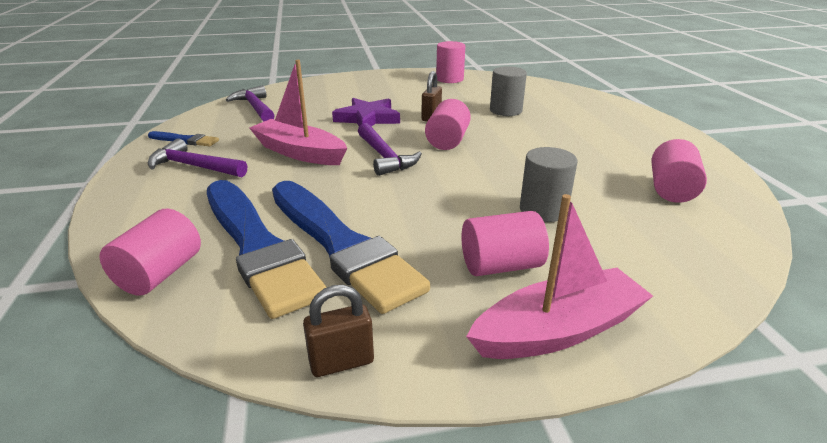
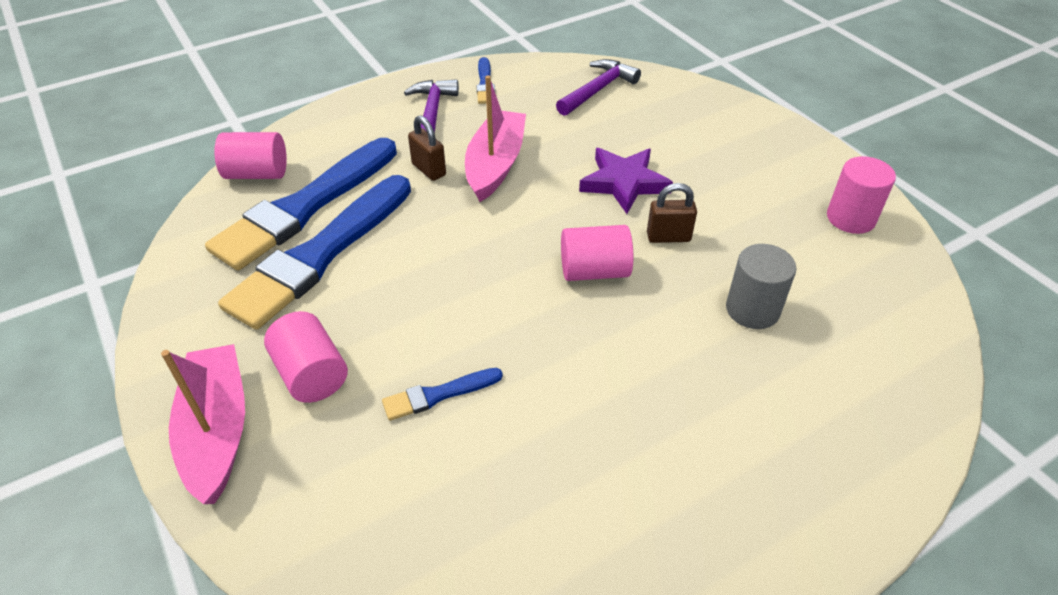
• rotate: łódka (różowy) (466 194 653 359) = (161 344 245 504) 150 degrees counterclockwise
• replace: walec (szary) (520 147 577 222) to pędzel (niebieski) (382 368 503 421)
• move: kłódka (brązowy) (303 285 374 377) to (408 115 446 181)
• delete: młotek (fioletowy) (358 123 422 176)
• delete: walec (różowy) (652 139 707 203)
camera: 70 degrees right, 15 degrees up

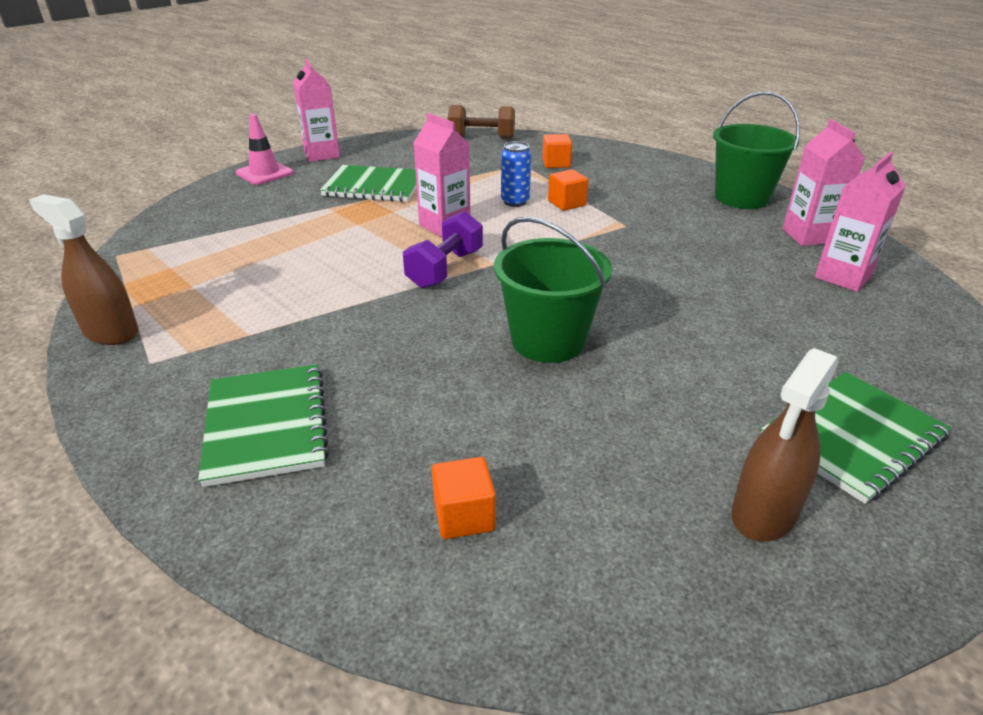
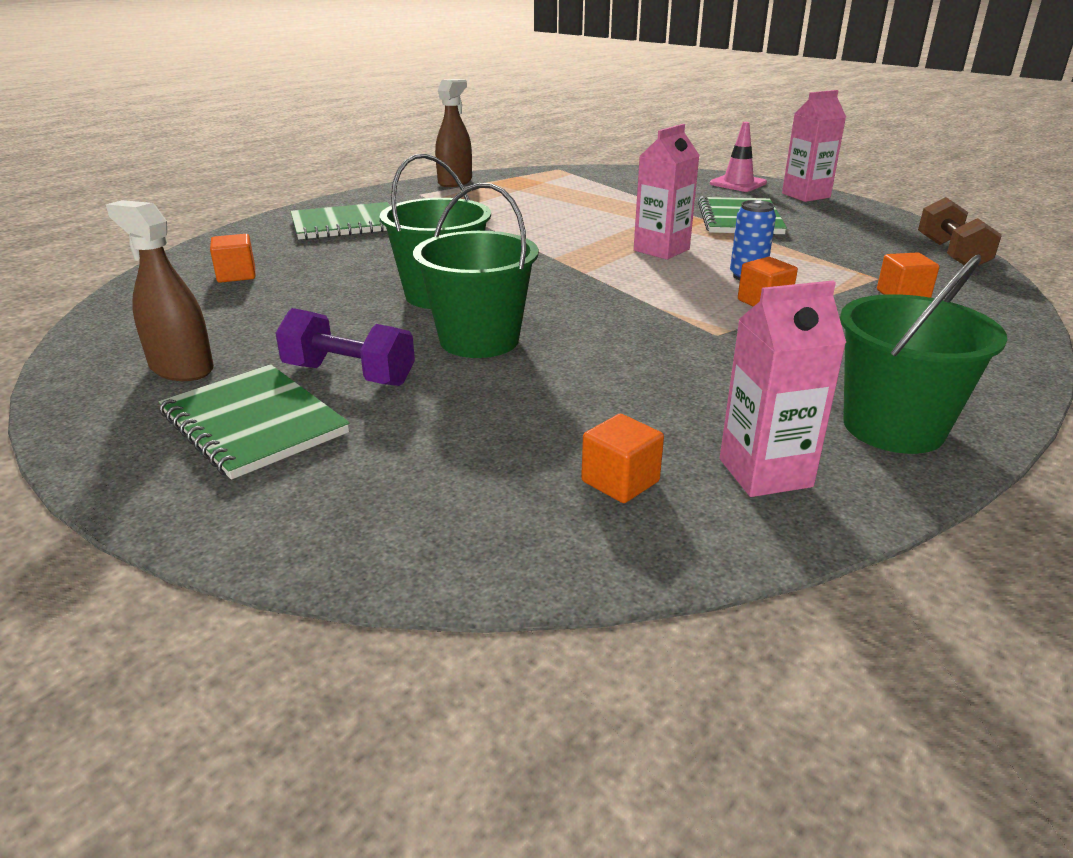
• move: hantel (fioletowy) (403 211 483 289) to (275 308 415 386)
• insert: wiadro (zielony) (413 183 539 358)
• replace: karton mleka (różowy) (815 152 906 292) to sześcian (pomarańczowy) (581 414 664 503)
camera: 85 degrees right, 5 degrees down

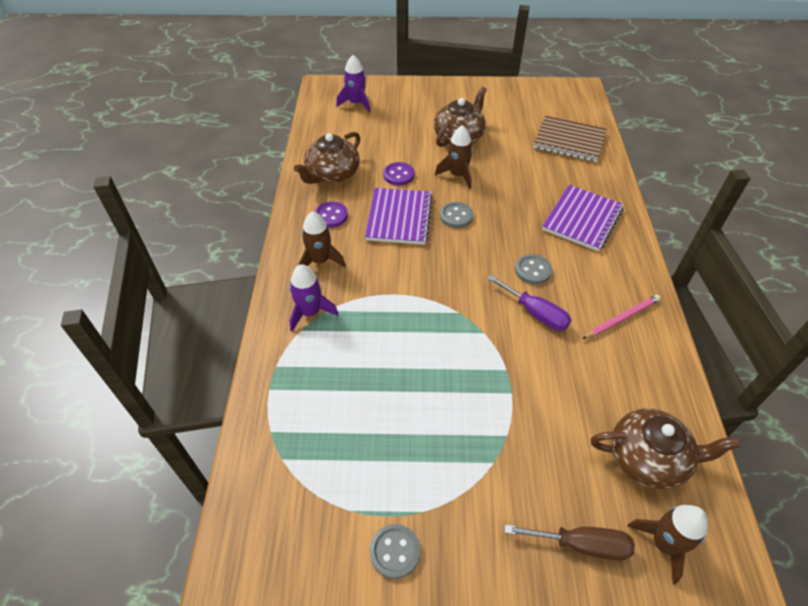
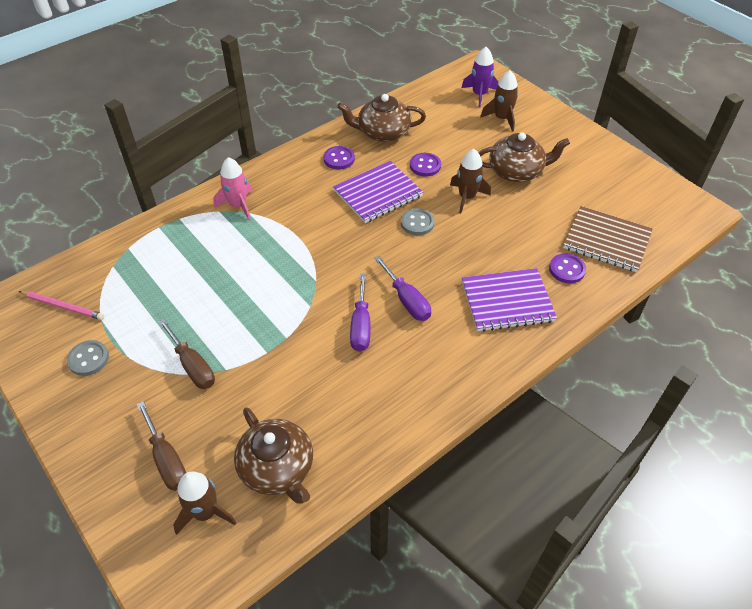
• move: ołówek (różowy) (582 295 661 339) to (18 291 104 320)
• insert: śrubokręt (brązowy) (159 319 215 389)
• recolor: rakieta (fioletowy) (290 264 338 331) to rakieta (różowy) (213 157 252 220)
• replace: guzik (szary) (515 254 552 284) to śrubokręt (fioletowy) (374 256 431 321)
• move: rakieta (brązowy) (298 211 346 267) to (480 70 518 132)
• insert: guzik (fioletowy) (549 253 586 283)
• rotate: zeszyt (brązowy) (533 116 607 162) = (563 206 653 272) 45 degrees counterclockwise
camera: 50 degrees right, 0 degrees up

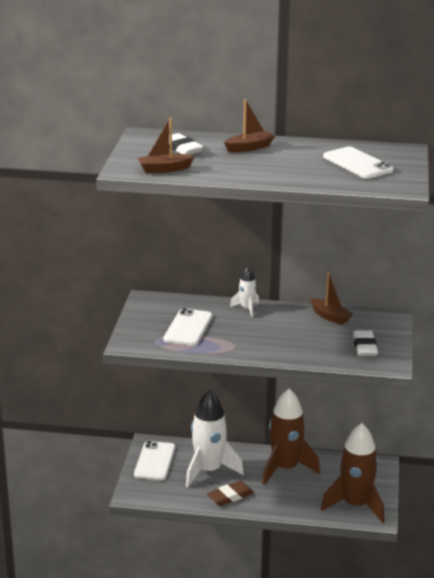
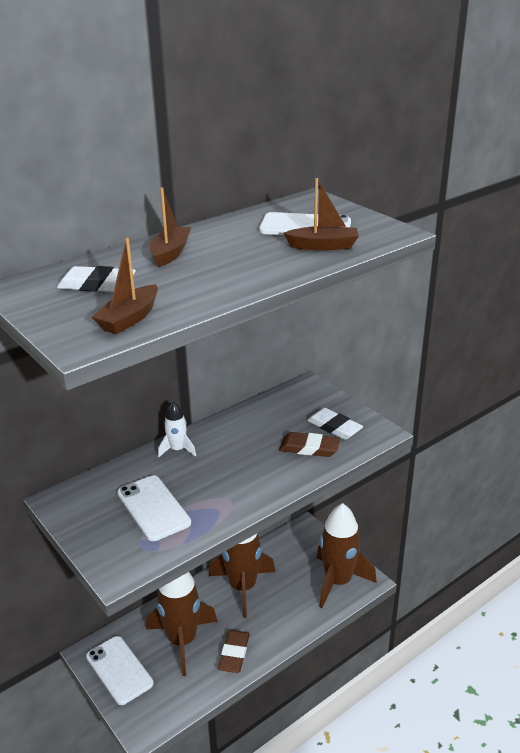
• recolor: rakieta (biały) (186 390 244 488) to rakieta (brązowy) (146 572 217 676)
• insert: gumka do mazania (brązowy) (279 432 340 457)
• move: łódka (brązowy) (310 272 353 325) to (283 178 359 251)
camera: 45 degrees left, 5 degrees up

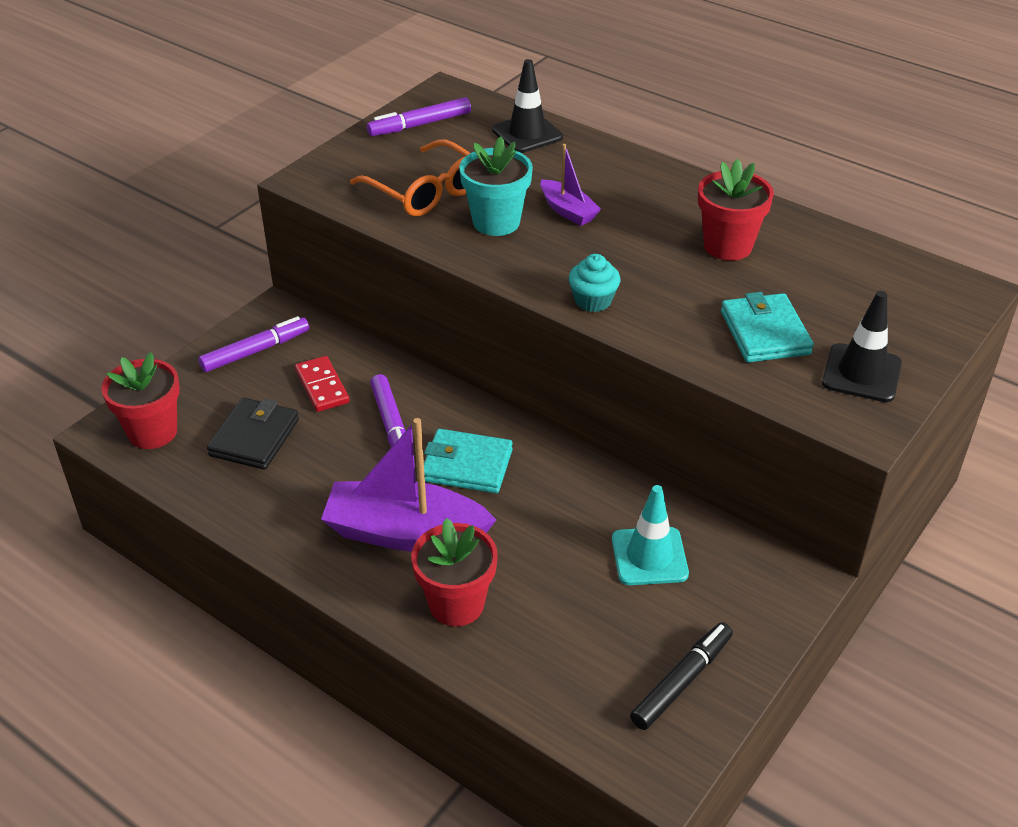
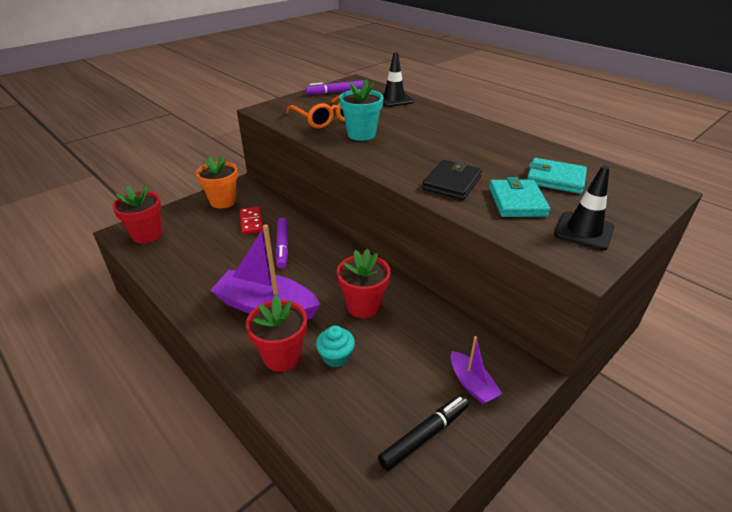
• replace: flamaster (fioletowy) (198 316 309 372) to doniczka (pomarańczowy) (196 155 238 209)
• move: muffinka (turkusowy) (569 254 620 312) to (316 326 355 367)
• move: doniczka (czerwony) (698 159 774 261) to (337 249 390 318)
• move: portfel (czarny) (207 398 299 470) to (422 160 482 200)
• move: łódka (fioletowy) (541 144 601 226) to (451 336 502 404)
• move: portfel (turkusowy) (424 429 513 493) to (527 158 587 194)
• delete: pachołek (turkusowy) (612 485 689 585)
camera: 10 degrees right, 5 degrees down

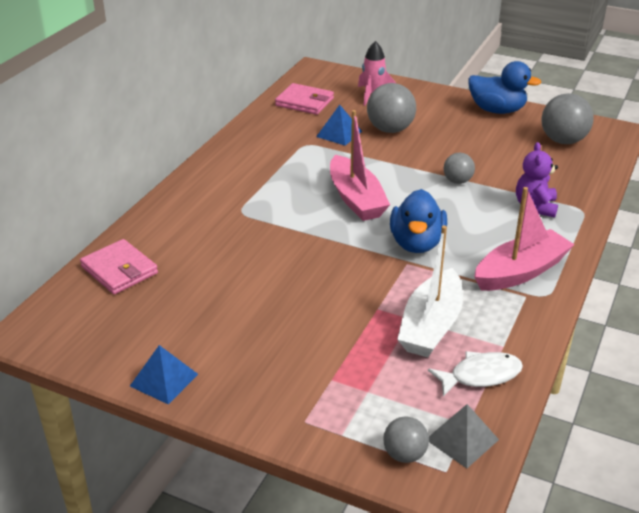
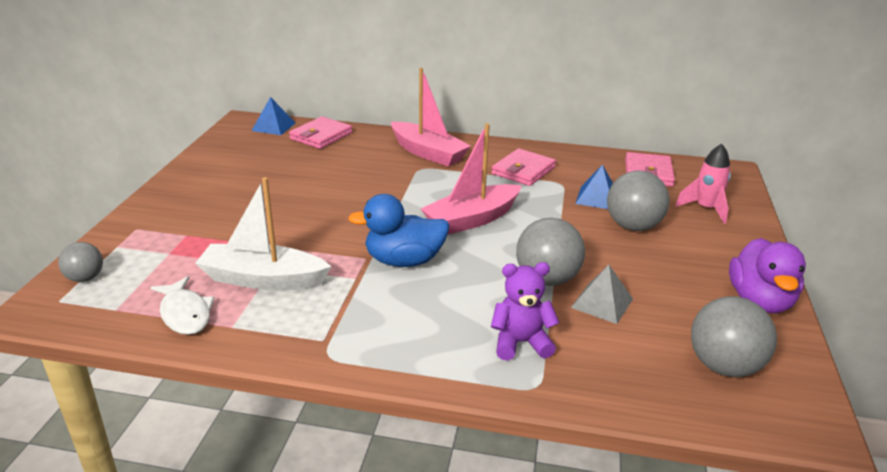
• move: piramida (niebieski) (130 345 198 404) to (251 97 295 135)
• move: łódka (różowy) (474 187 575 291) to (391 68 471 167)
• insert: portfel (różowy) (491 148 556 186)
• resize: piłka (szary) (444 153 475 184) = (516 218 585 286) x1.72
• move: piramida (szary) (429 404 499 468) to (571 265 633 324)
• recolor: kaczka (niebieski) (468 61 541 114) to kaczka (fioletowy) (729 238 806 313)
camera: 75 degrees right, 5 degrees down

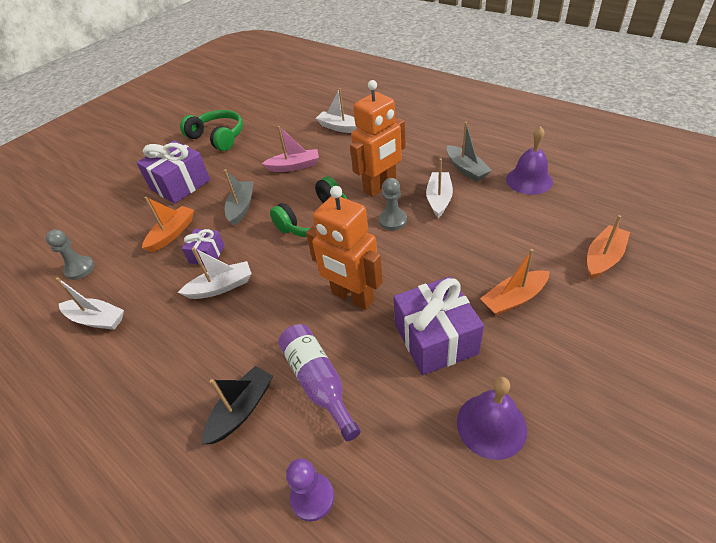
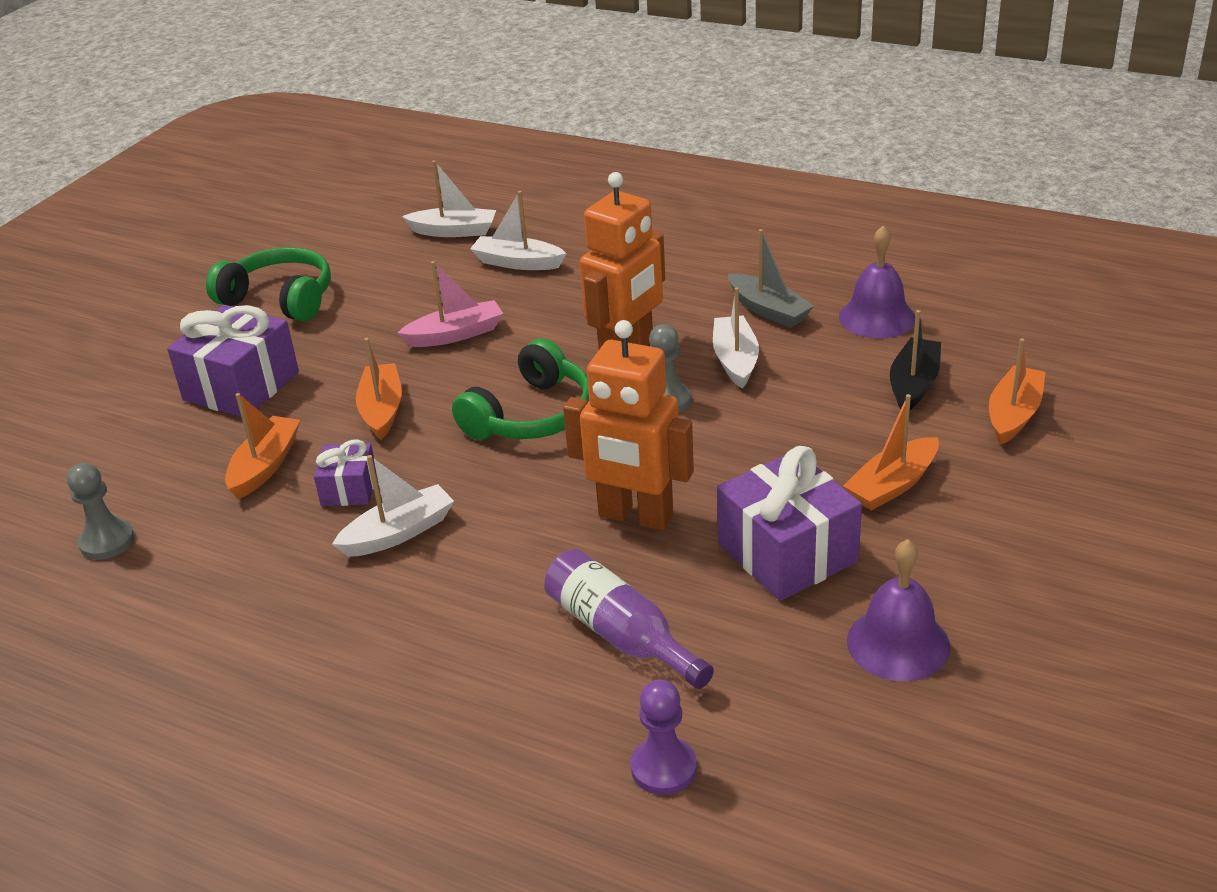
• recolor: łódka (szary) (224 169 254 226) to łódka (pomarańczowy) (356 338 402 440)
• move: łódka (biały) (56 277 124 330) to (402 160 496 237)
• move: łódka (czarny) (201 366 273 445) to (890 310 941 410)
camera: 15 degrees left, 10 degrees down

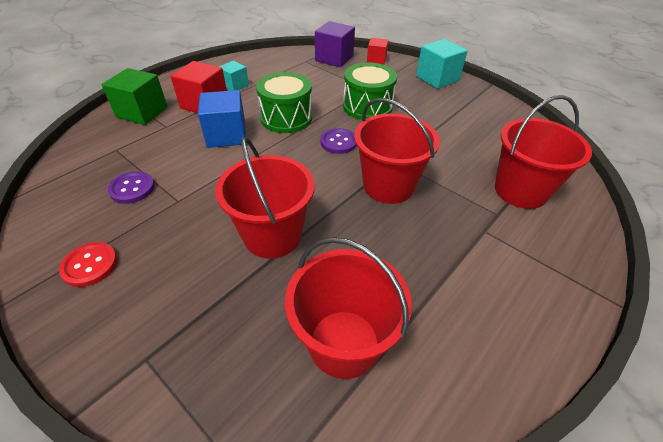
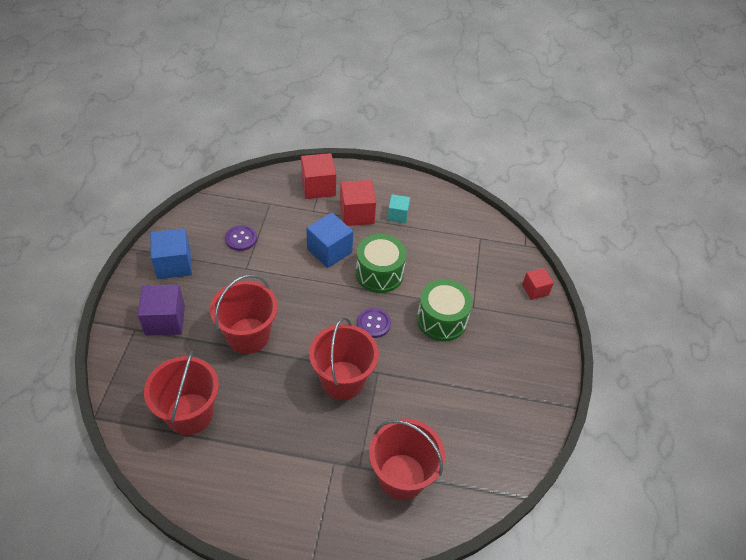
• move: sześcian (fioletowy) (315 21 355 67) to (138 284 185 336)
• replace: guzik (czerwony) (59 242 118 287) to sześcian (niebieski) (150 228 192 279)
• recolor: sześcian (zielony) (101 68 167 125) to sześcian (czerwony) (301 153 336 199)
• delete: sześcian (turkusowy) (416 39 468 89)
camera: 55 degrees right, 5 degrees up

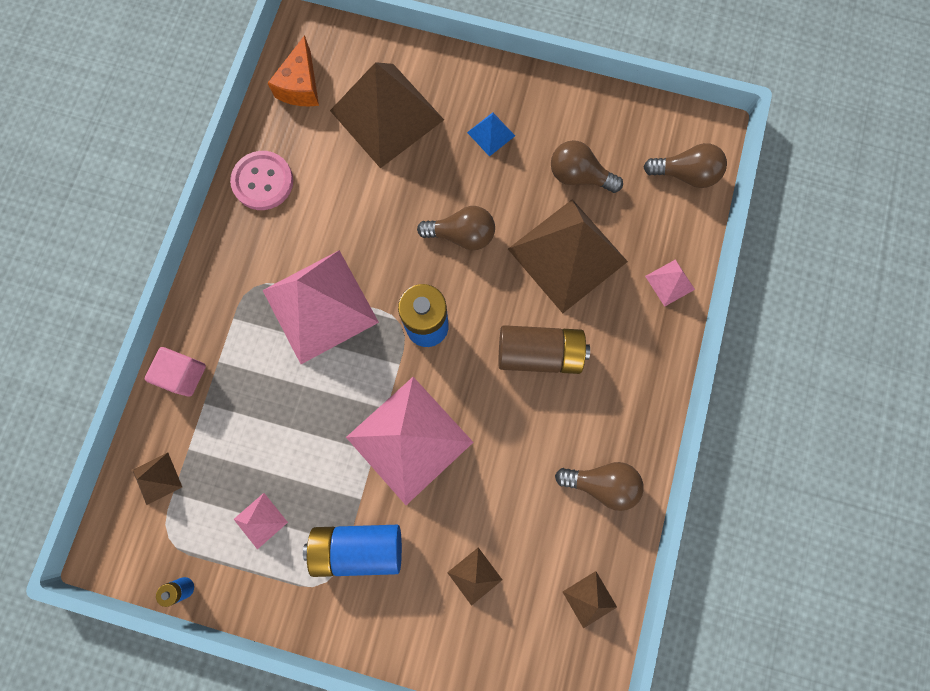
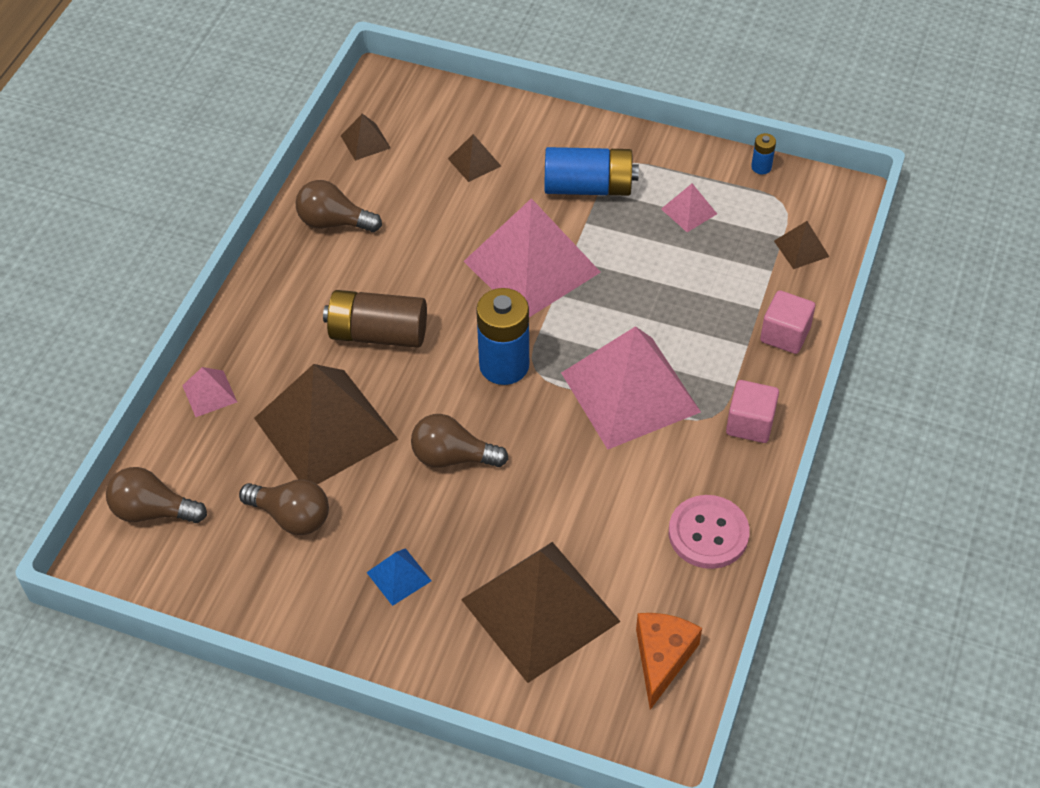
• insert: sześcian (różowy) (726 380 779 443)
camera: 175 degrees left, 25 degrees down

